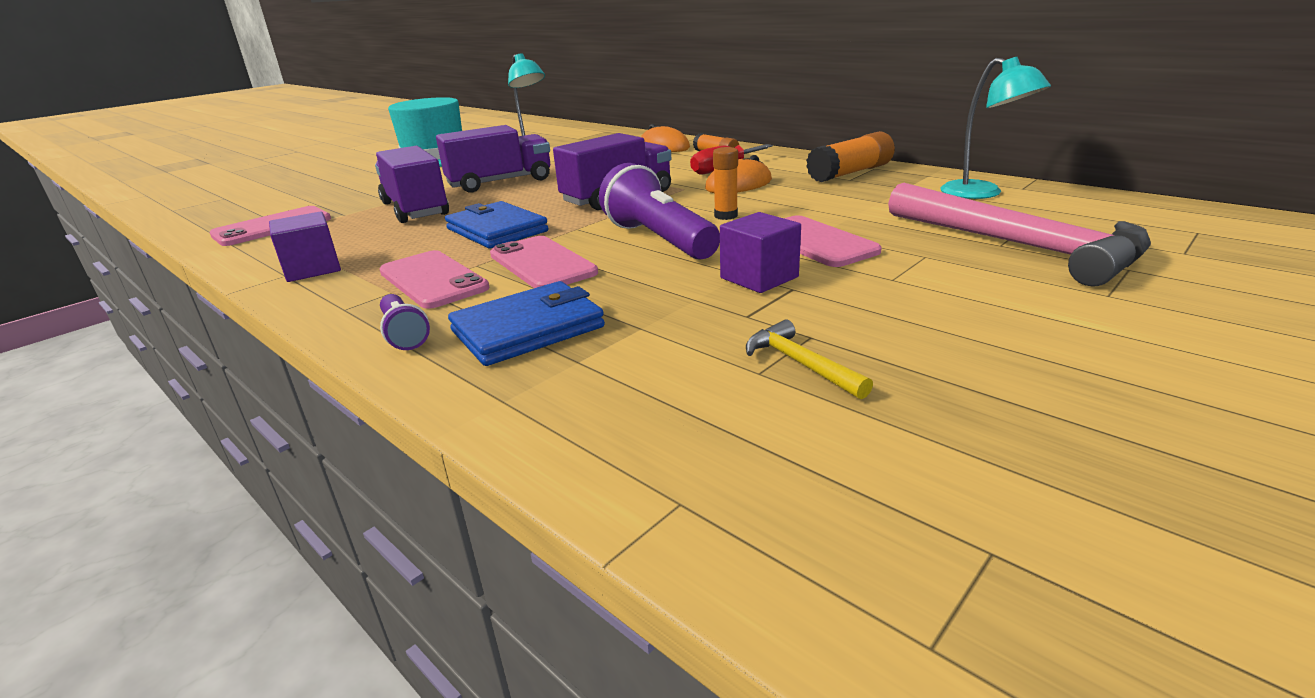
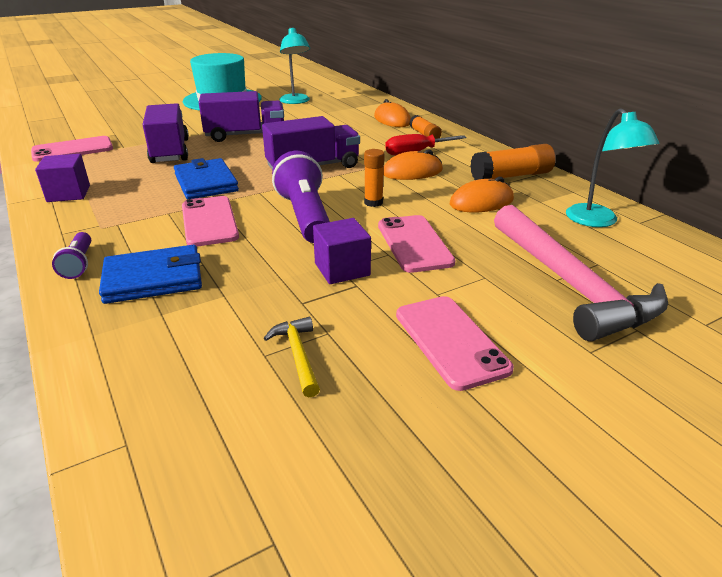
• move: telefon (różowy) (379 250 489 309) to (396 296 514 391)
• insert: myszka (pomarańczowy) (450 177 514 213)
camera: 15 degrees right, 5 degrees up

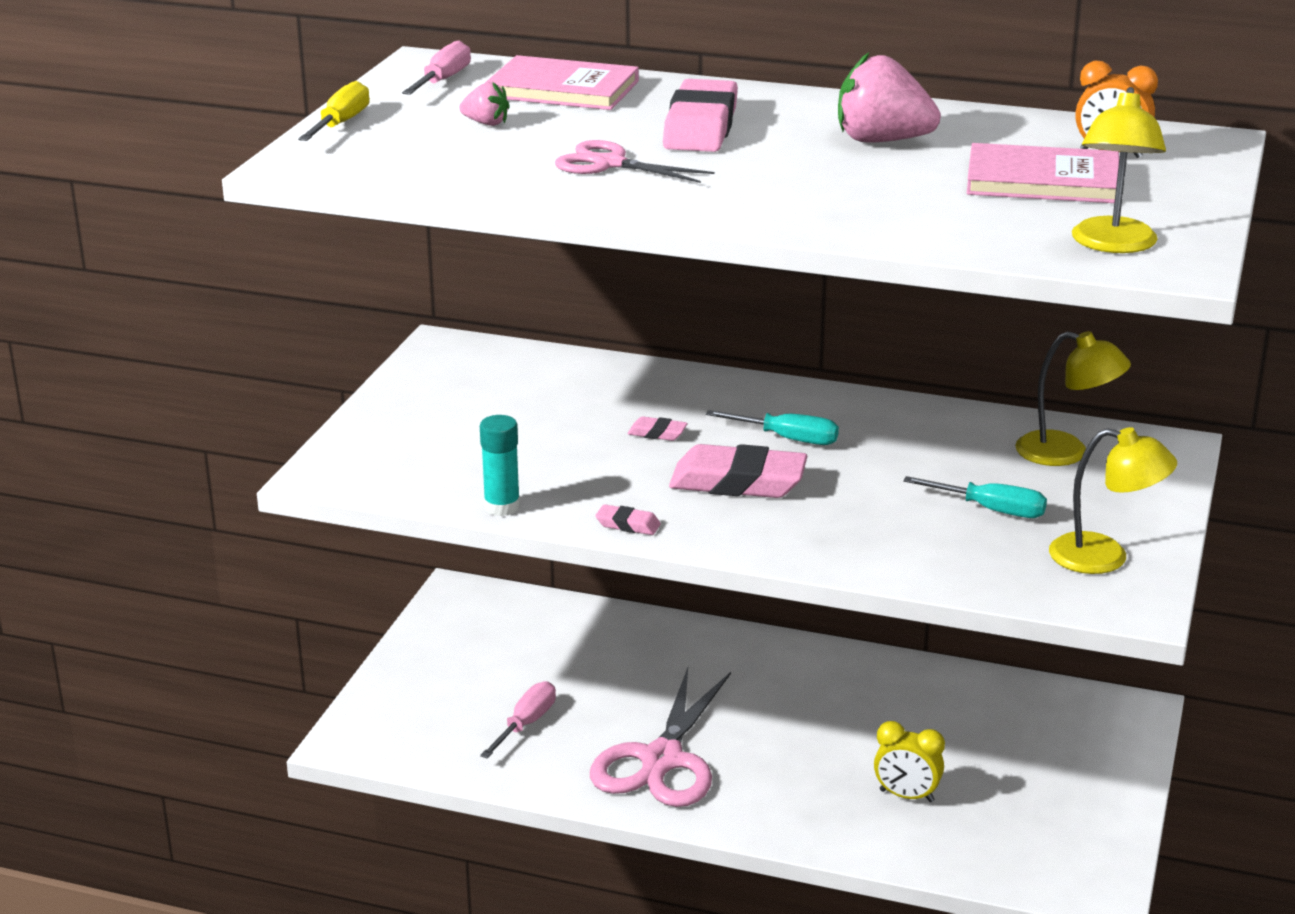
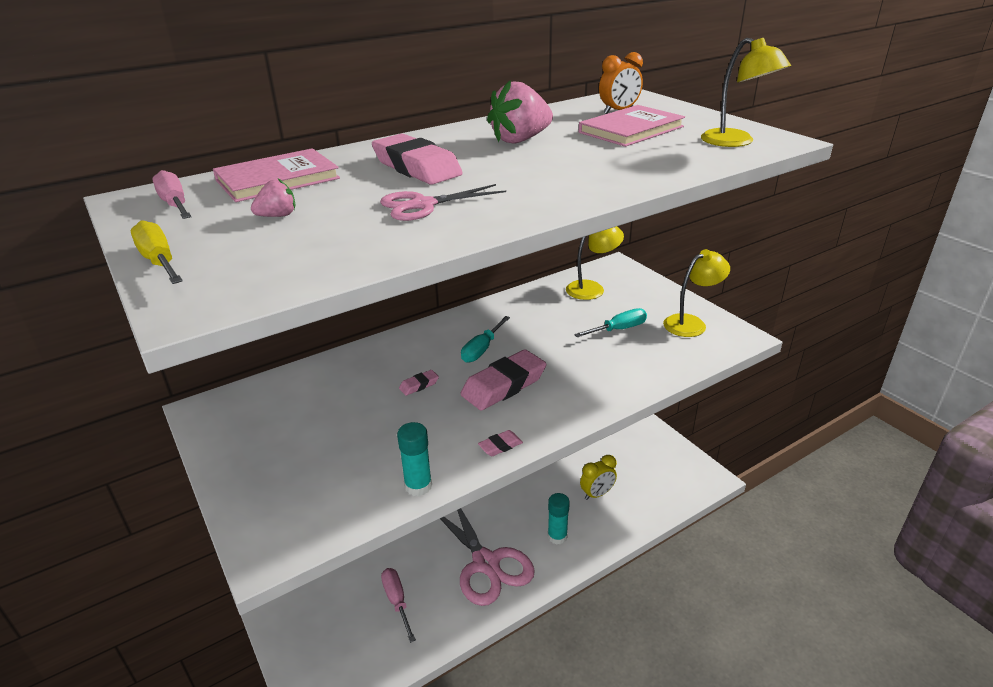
• rotate: śrubokręt (turkusowy) (706 410 839 445) = (461 316 510 363) 150 degrees clockwise
• insert: klej w sztyfcie (turkusowy) (548 493 570 545)
camera: 50 degrees left, 5 degrees up

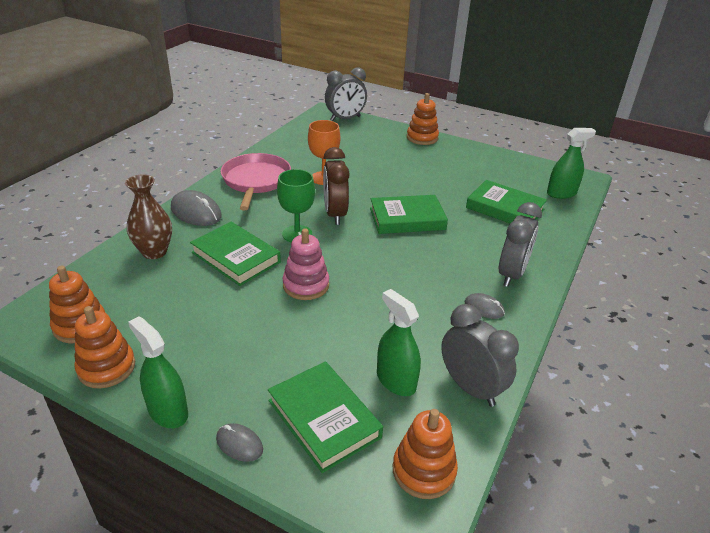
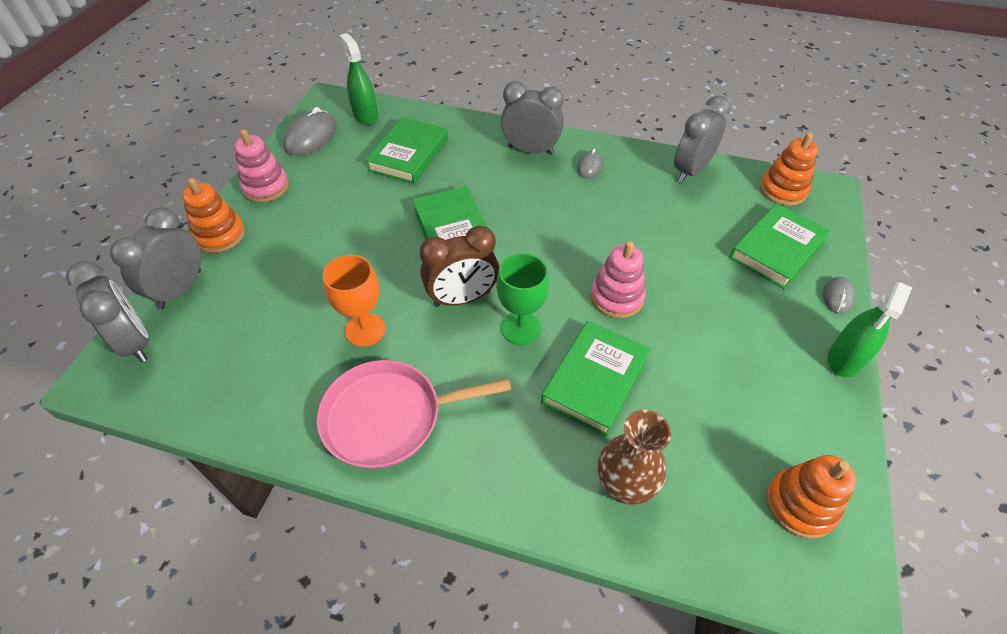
• insert: budzik (szary) (110 208 201 309)
• insert: zabawka nakładanka (różowy) (234 129 289 202)
• move: myszka (szary) (171 190 222 226) to (283 107 336 156)
• delete: zabawka nakładanka (pomarańczowy) (75 306 135 389)
• delete: spryskiwacz (zielony) (377 289 421 396)
camera: 100 degrees left, 15 degrees up

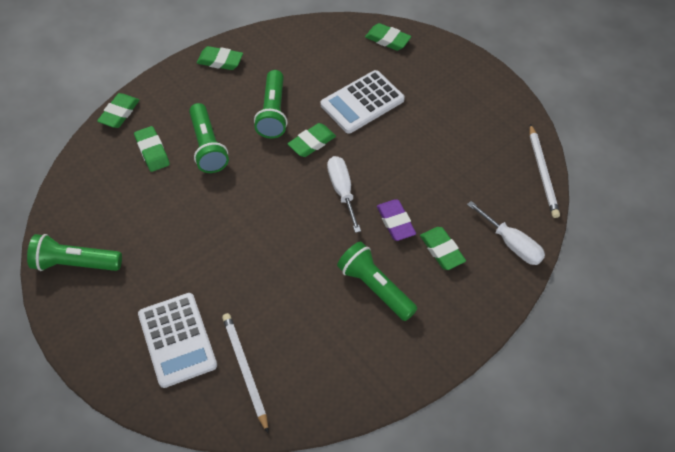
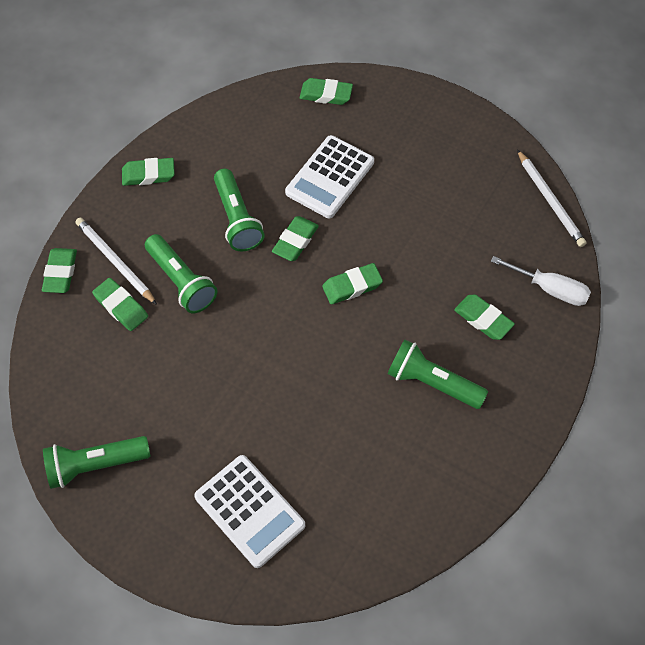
• move: ołówek (biały) (222 313 268 433) to (75 218 157 305)
• replace: śrubokręt (biały) (327 156 361 233) to gumka do mazania (zielony) (322 263 383 304)
• delete: gumka do mazania (fioletowy) (377 199 416 241)
camera: 20 degrees left, 5 degrees up

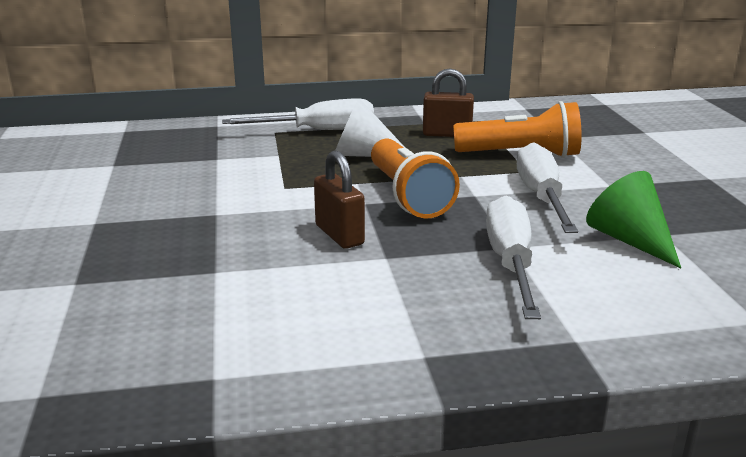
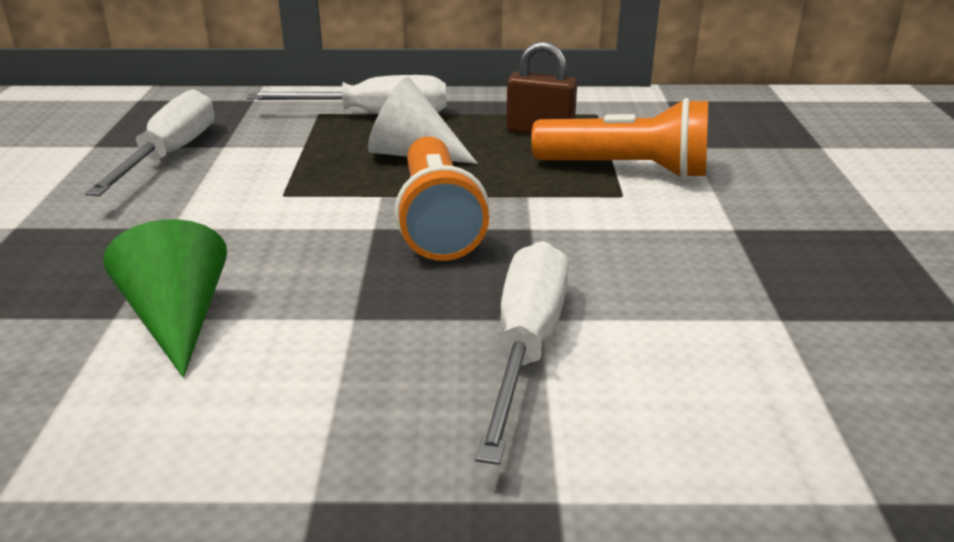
• move: śrubokręt (biały) (517 142 578 233) to (85 89 214 196)
• move: stożek (zielony) (586 171 681 268) to (103 219 227 377)
• delete: kłódka (brązowy) (314 150 365 249)
camera: 10 degrees right, 5 degrees up

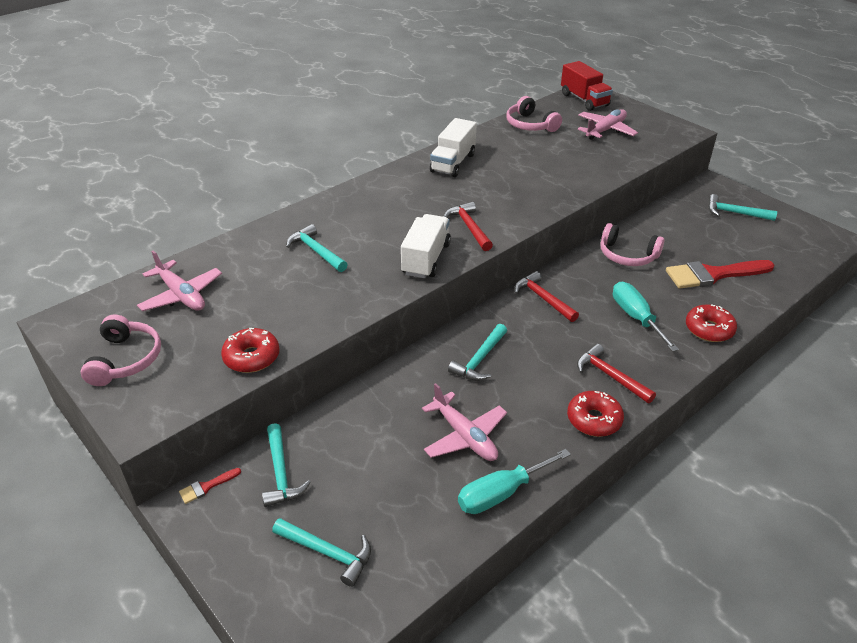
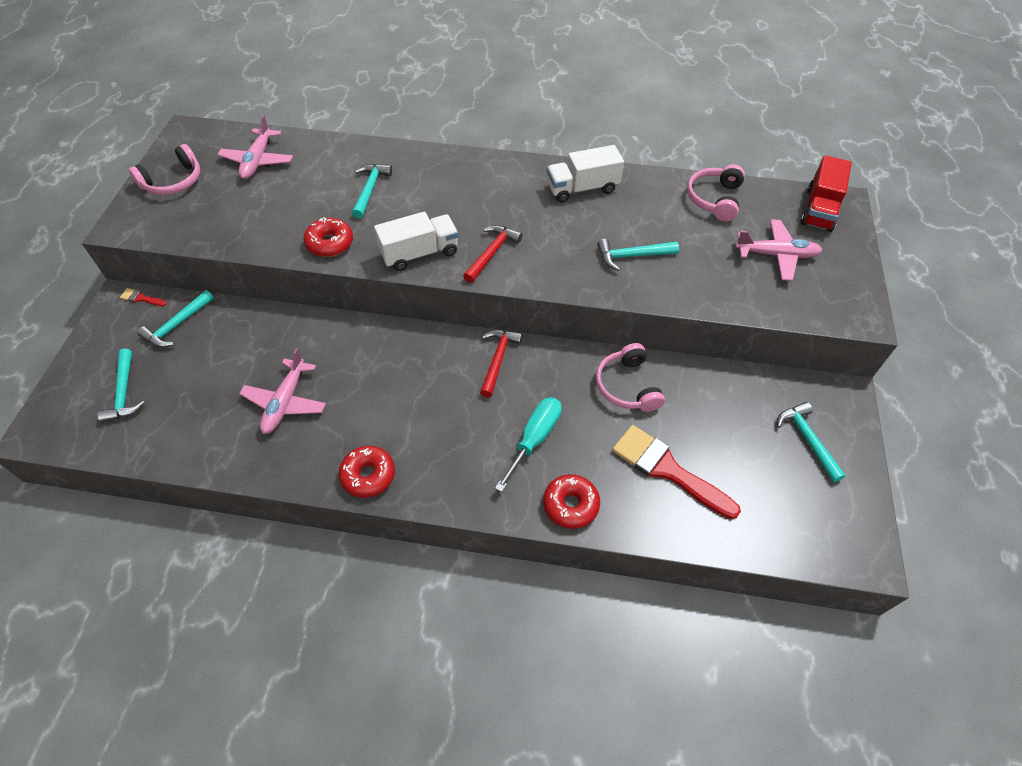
• move: donut (czerwony) (221 328 280 373) to (303 217 353 257)
• move: młotek (turkusowy) (448 324 507 381) to (597 239 679 271)
• delete: śrubokręt (turkusowy) (458 449 571 514)
• delete: młotek (czerwony) (577 344 656 404)
camera: 50 degrees right, 15 degrees up

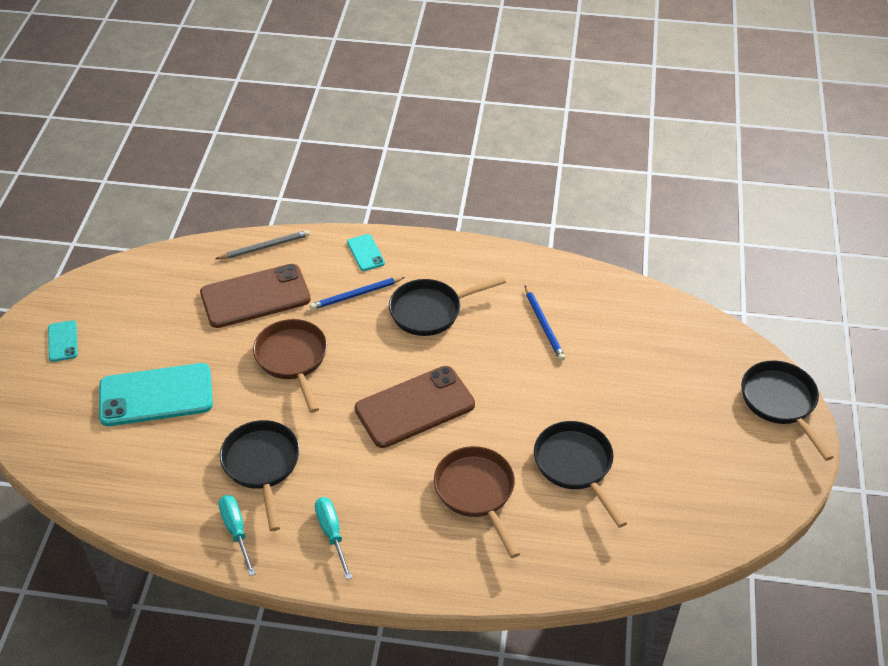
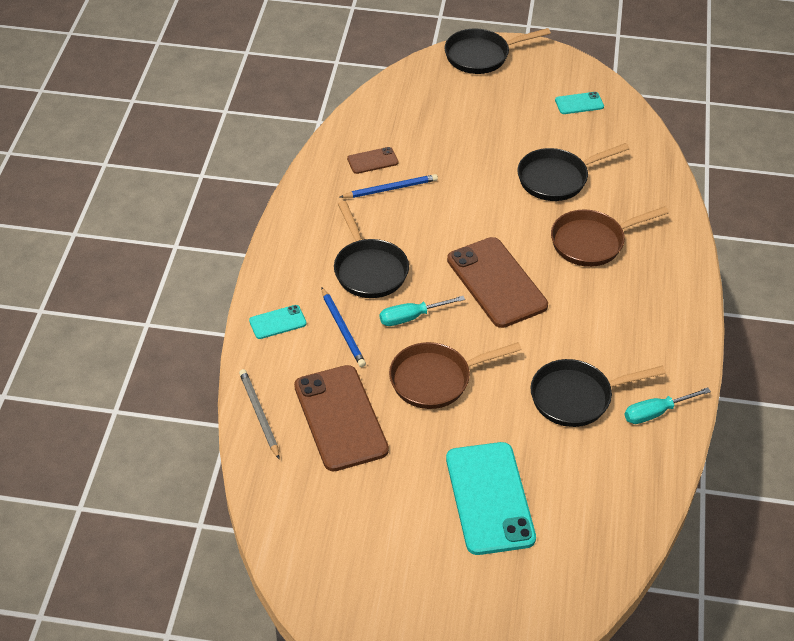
• insert: telefon (brązowy) (347 147 398 174)
• move: śrubokręt (turkusowy) (315 497 352 580) to (380 296 465 326)
• move: telefon (turkusowy) (48 320 78 362) to (555 92 604 114)
camera: 90 degrees left, 0 degrees up

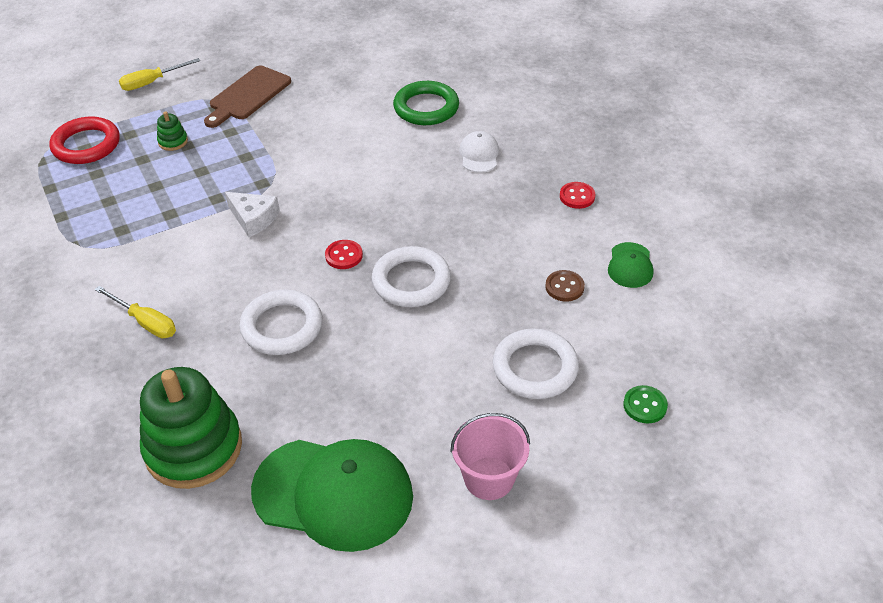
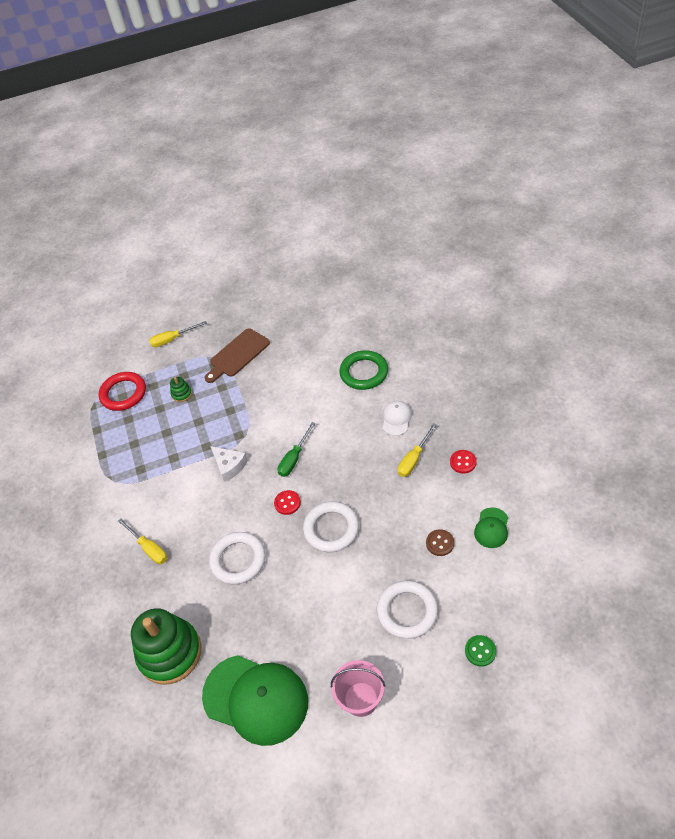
• insert: śrubokręt (zielony) (277 422 316 477)
• insert: śrubokręt (żółty) (398 423 437 477)
camera: 15 degrees right, 5 degrees up

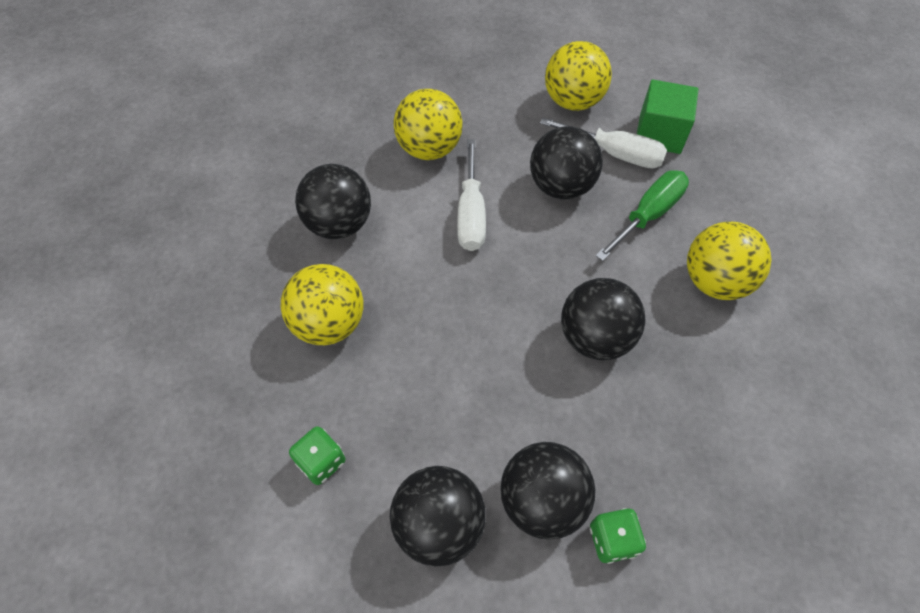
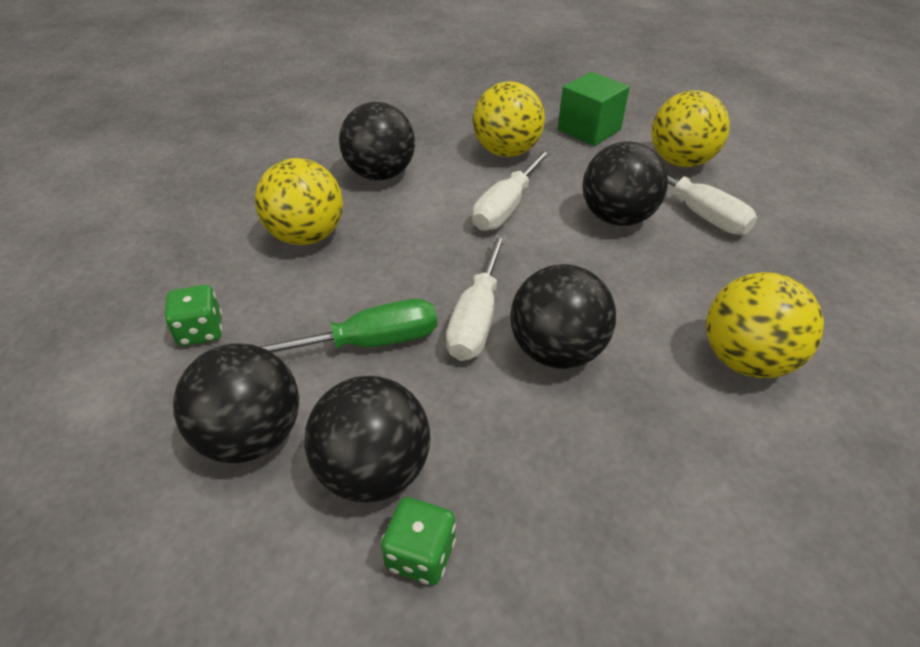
• move: śrubokręt (zielony) (596 170 689 261) to (258 299 437 352)
• insert: śrubokręt (biały) (446 234 506 361)
• move: sześcian (zielony) (637 79 699 154) to (558 72 630 146)
camera: 30 degrees right, 15 degrees down

